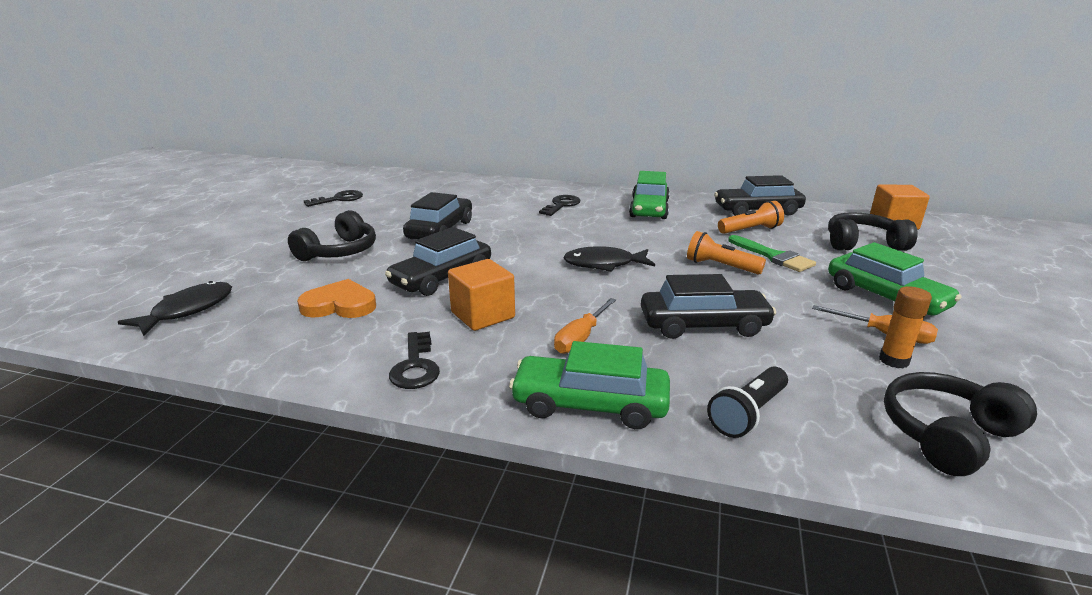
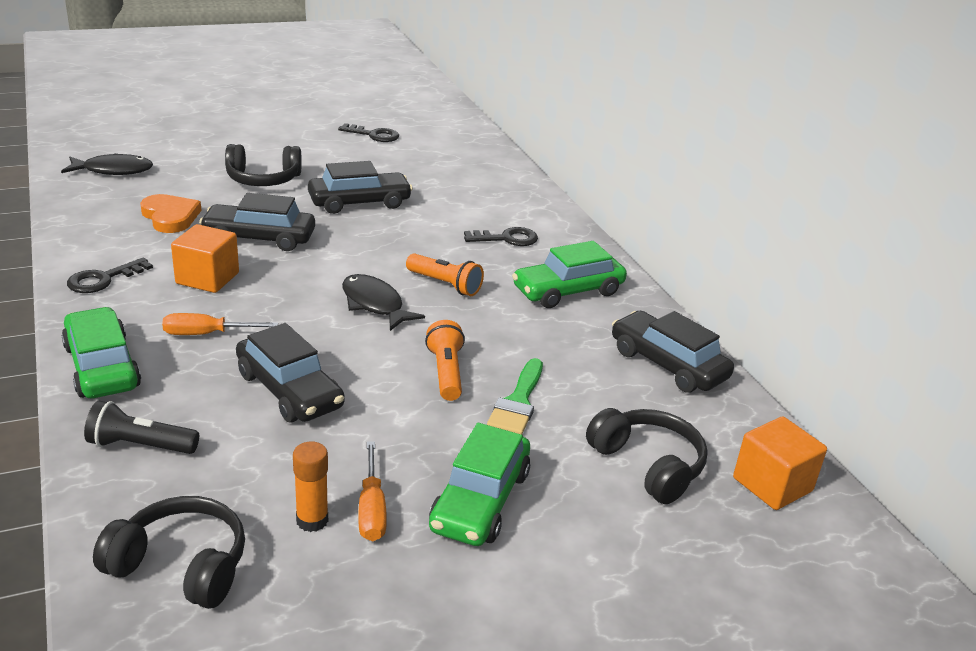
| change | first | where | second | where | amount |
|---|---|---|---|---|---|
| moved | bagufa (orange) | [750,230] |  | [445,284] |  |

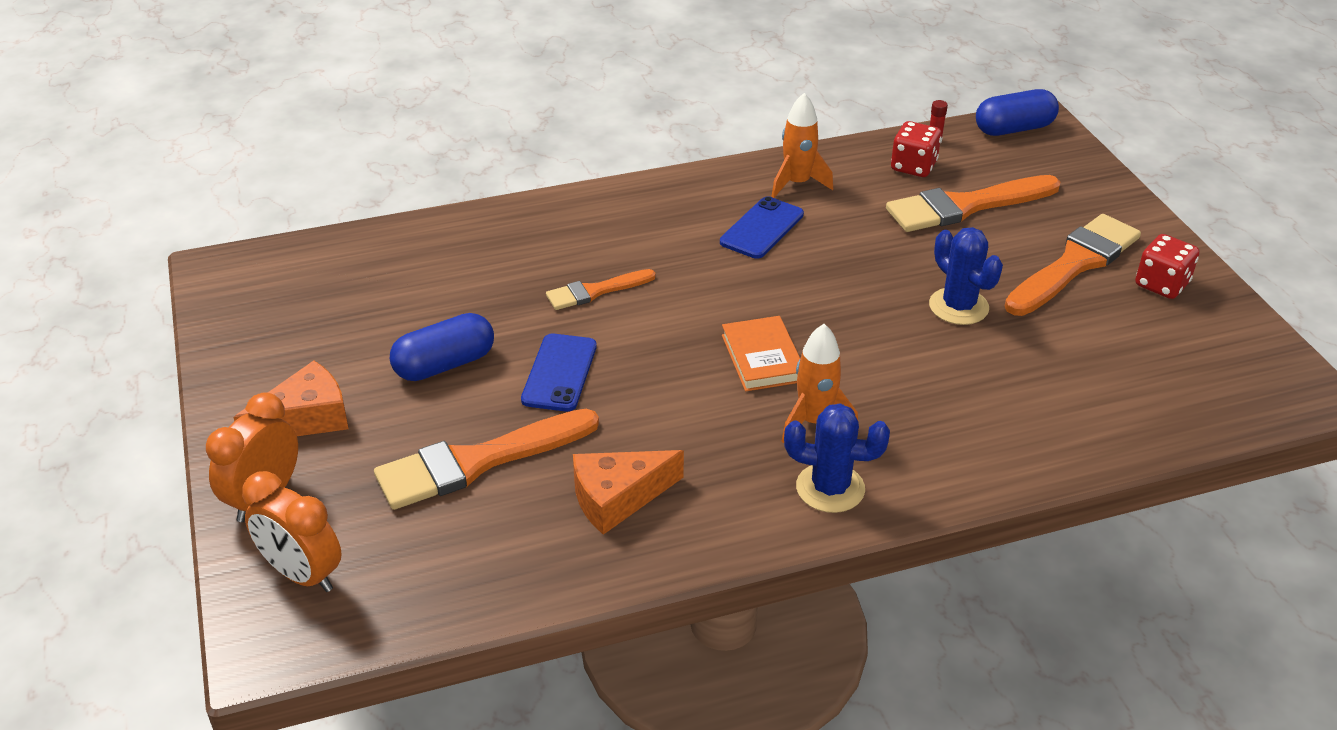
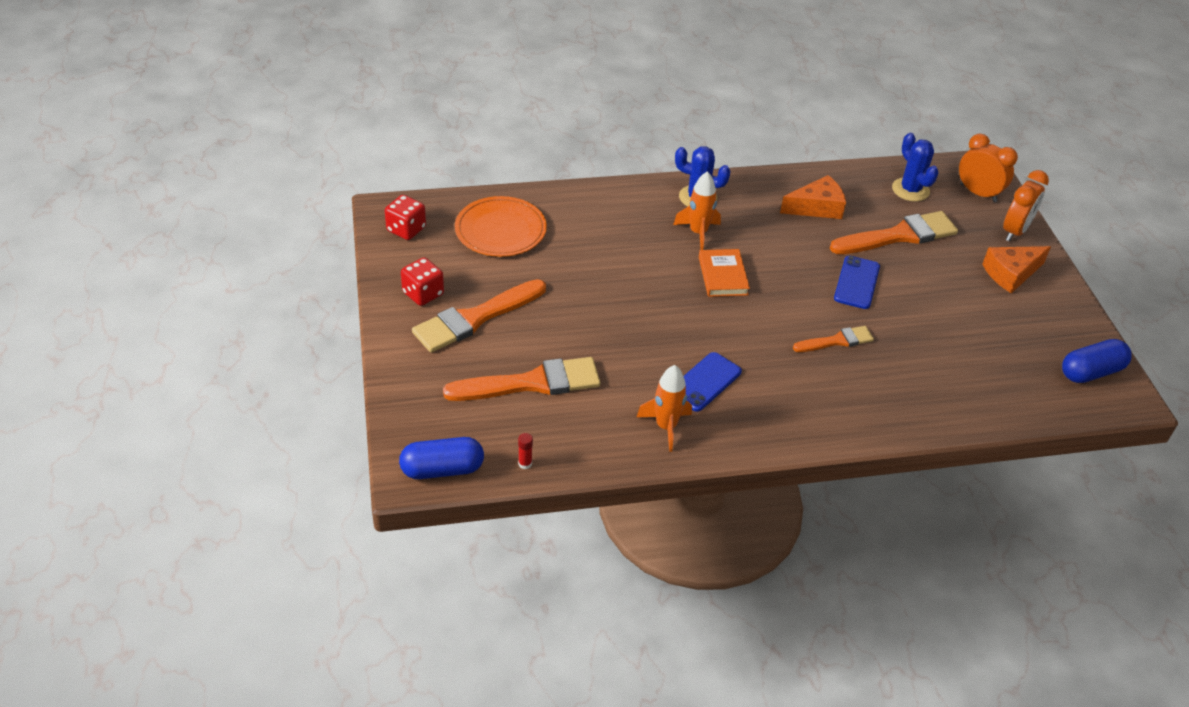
| change | first | where | second | where | amount |
|---|---|---|---|---|---|
| added |  |  | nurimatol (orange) | [500,230] |  |
| moved | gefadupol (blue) | [444,365] |  | [1091,372] |  |
| moved | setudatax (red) | [913,166] |  | [406,229] |  |
| moved | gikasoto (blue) | [958,306] |  | [910,190] |  |

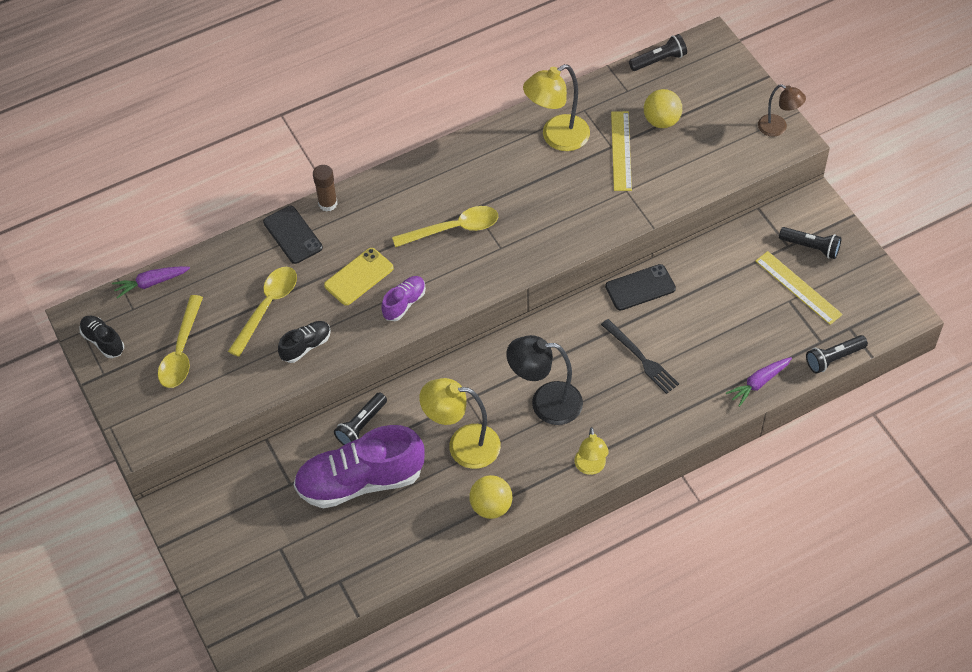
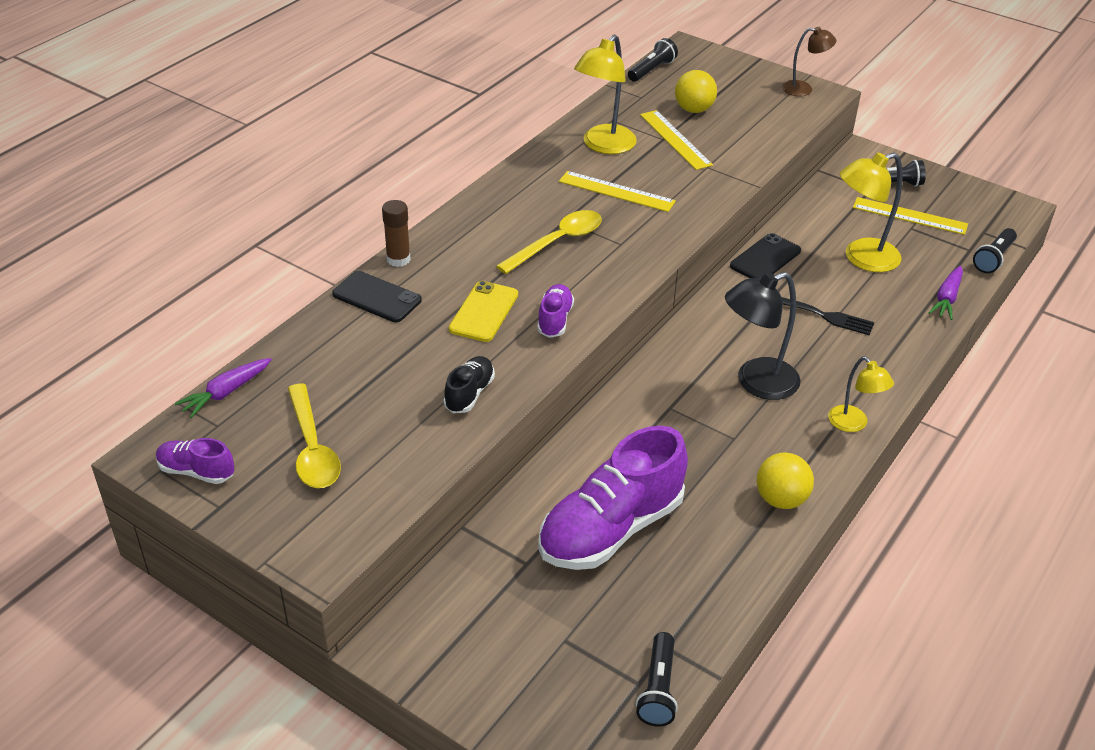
| change | first | where | second | where | amount |
|---|---|---|---|---|---|
| removed | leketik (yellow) | [267,307] |  |  |  |
| added |  |  | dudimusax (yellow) | [616,191] |  |
| moved | bagufa (black) | [361,425] |  | [658,689] |  |
| moved | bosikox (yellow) | [463,445] |  | [861,258] |  |
| recoloured | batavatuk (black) | [103,341] | batavatuk (purple) | [196,471] |  |

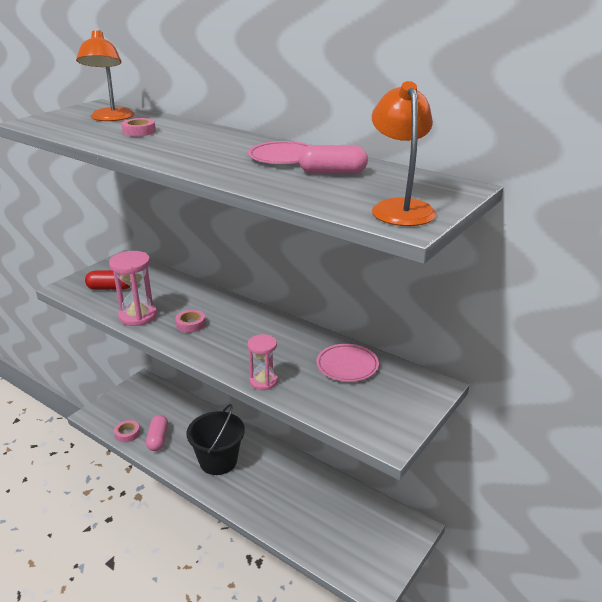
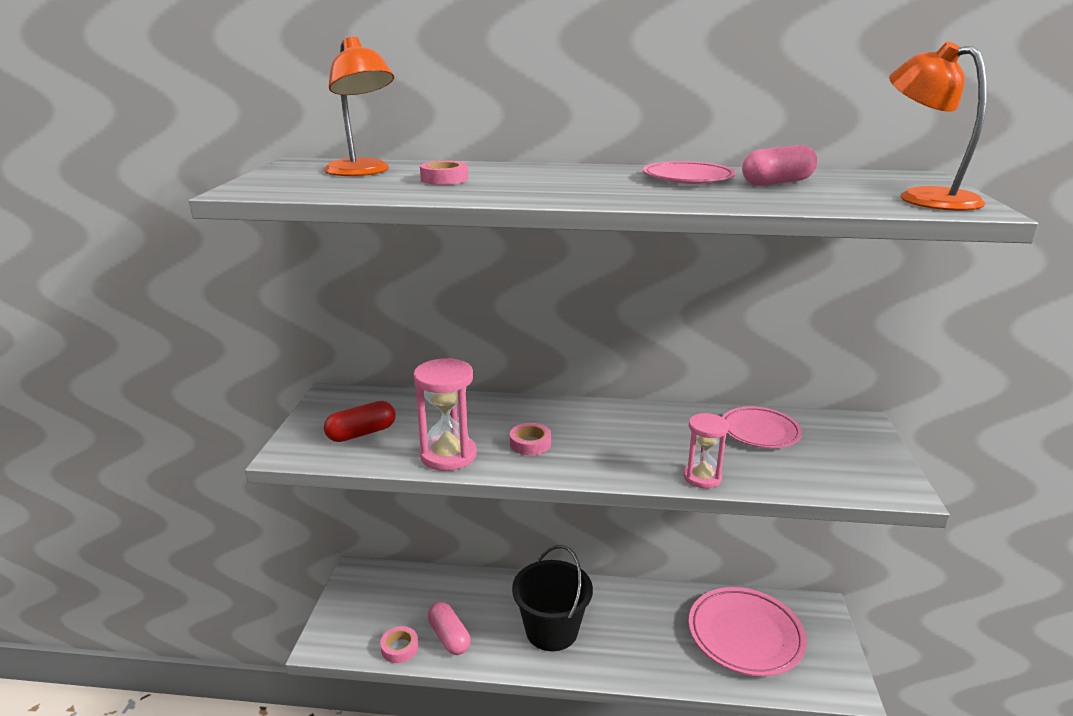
| change | first | where | second | where | amount |
|---|---|---|---|---|---|
| added |  |  | nurimatol (pink) | [745,635] |  |

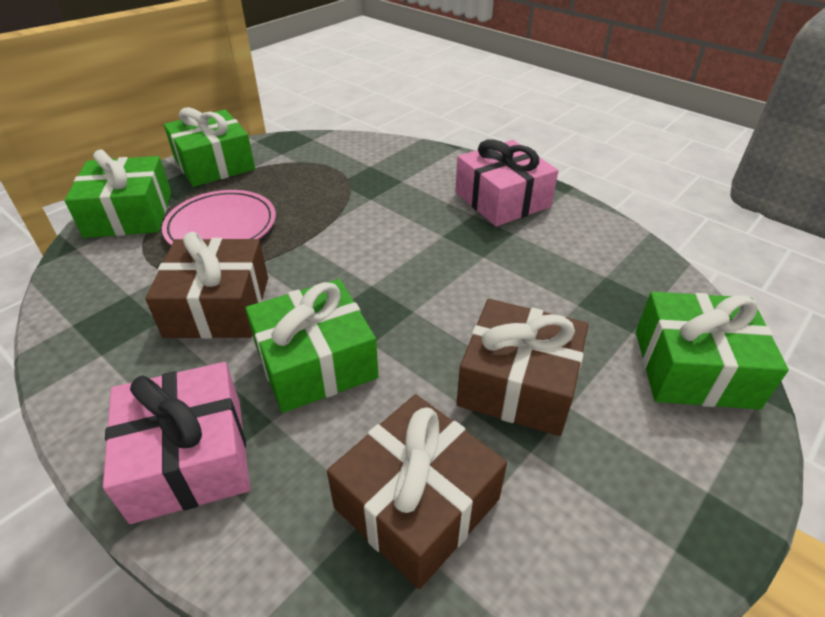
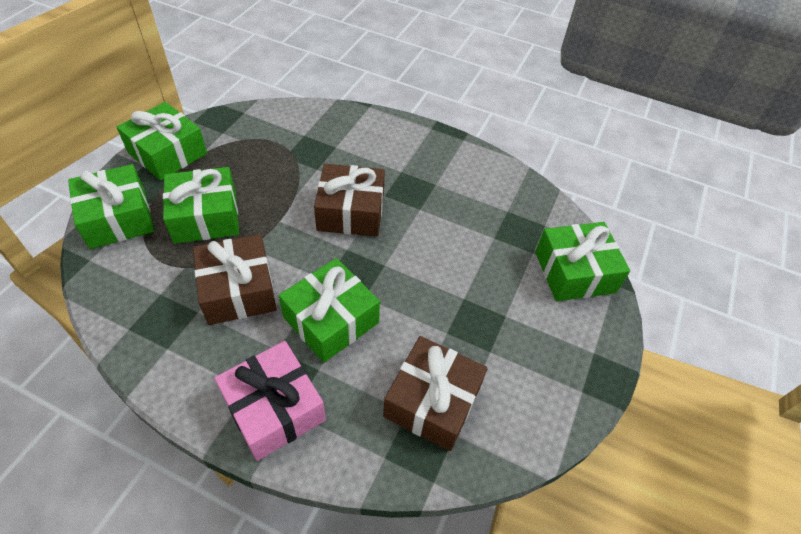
| change | first | where | second | where | amount |
|---|---|---|---|---|---|
| removed | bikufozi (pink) | [502,199] |  |  |  |
| moved | bikufozi (brown) | [518,383] |  | [351,212] |  |
| replaced | nurimatol (pink) | [221,226] | bikufozi (green) | [206,217] |  |

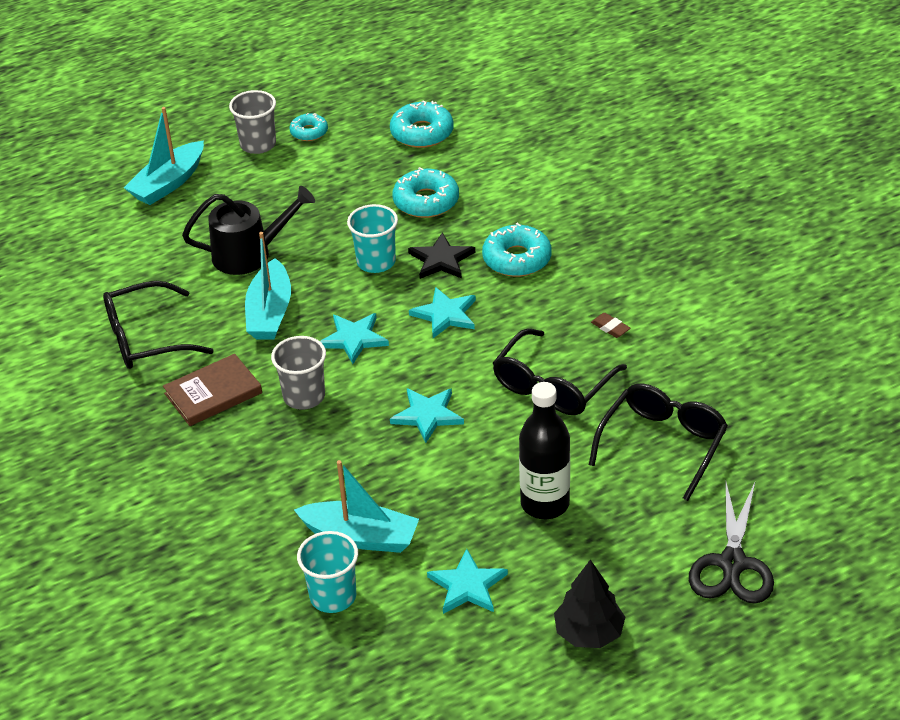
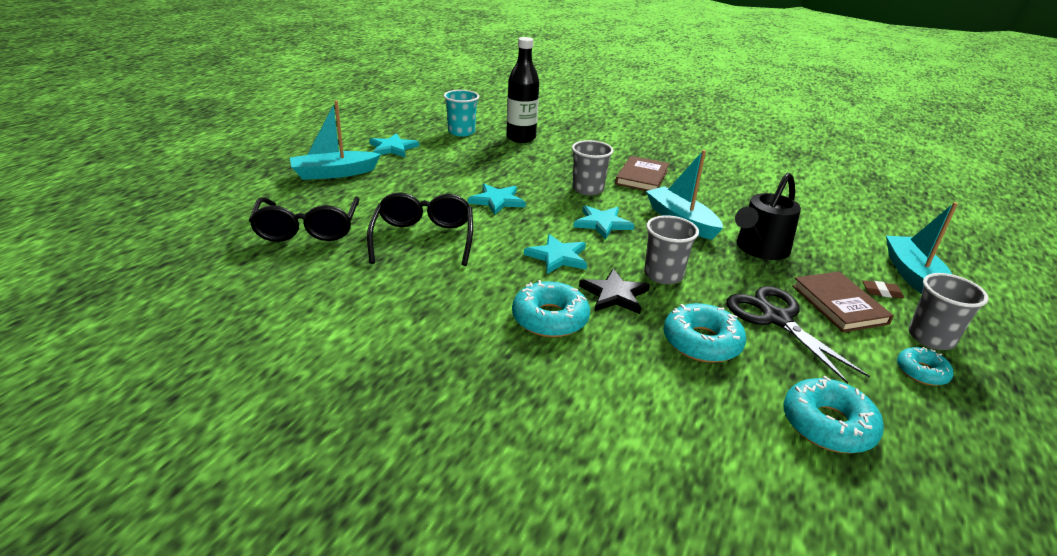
| change | first | where | second | where | amount |
|---|---|---|---|---|---|
| removed | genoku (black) | [145,339] |  |  |  |
| removed | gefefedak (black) | [589,633] |  |  |  |
| added |  |  | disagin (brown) | [839,304] |  |
| moved | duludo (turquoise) | [360,537] |  | [334,173] |  |
| moved | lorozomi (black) | [545,504] |  | [521,138] |  |
| moved | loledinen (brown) | [610,328] |  | [881,292] |  |
| moved | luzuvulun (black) | [732,563] |  | [776,319] |  |
| recoloured | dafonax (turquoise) | [376,262] | dafonax (grey) | [663,275] |  |

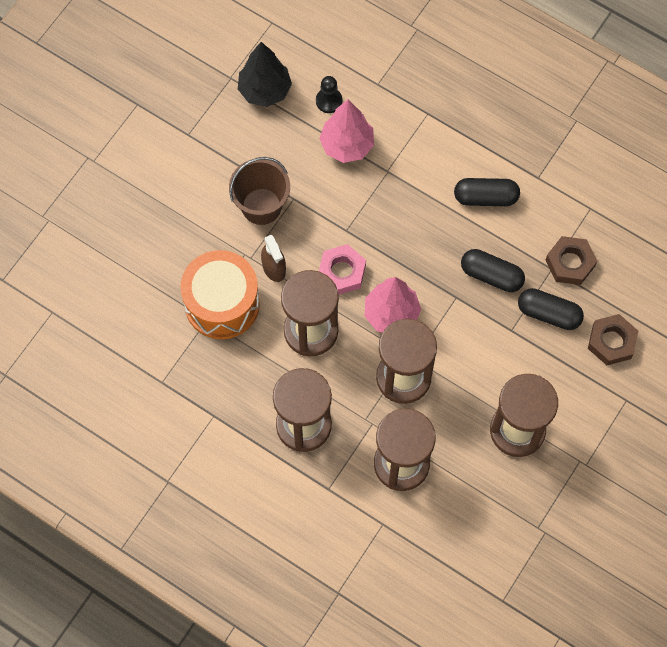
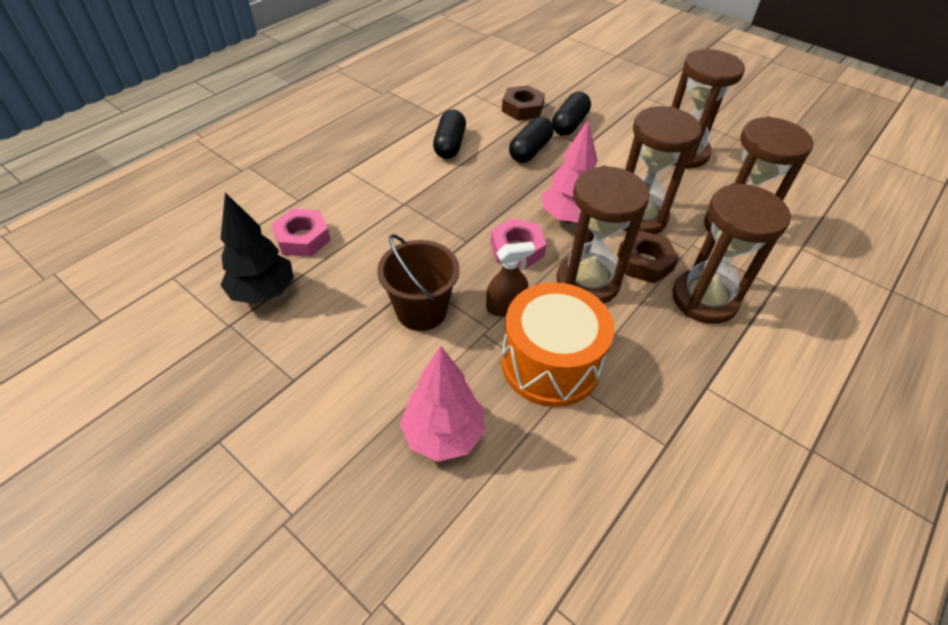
| change | first | where | second | where | amount |
|---|---|---|---|---|---|
| moved | gefefedak (pink) | [347,145] |  | [443,435] |  |
| moved | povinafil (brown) | [611,342] |  | [645,262] |  |
| replaced | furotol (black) | [329,101] | povinafil (pink) | [303,238] |  |

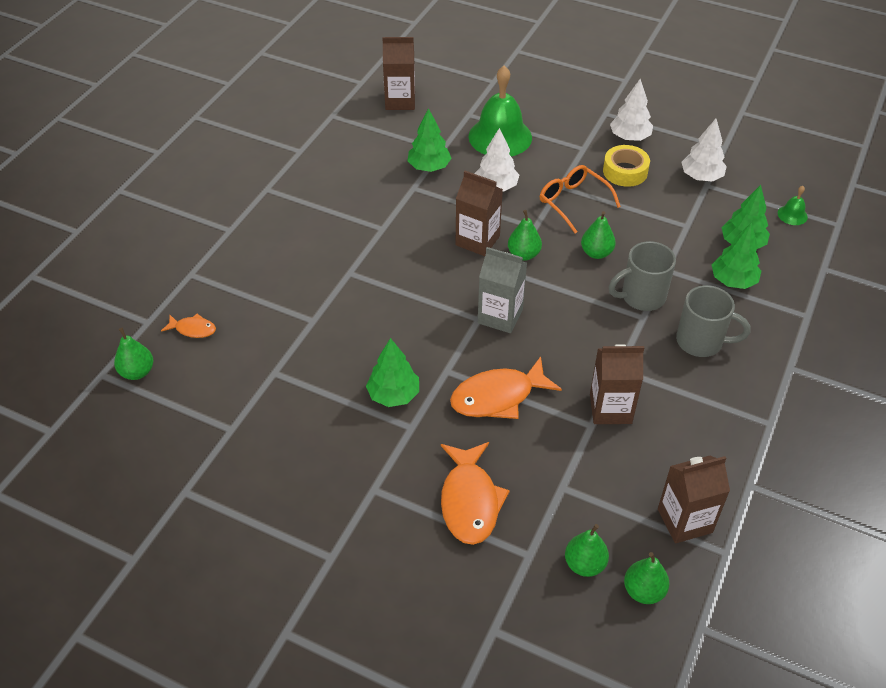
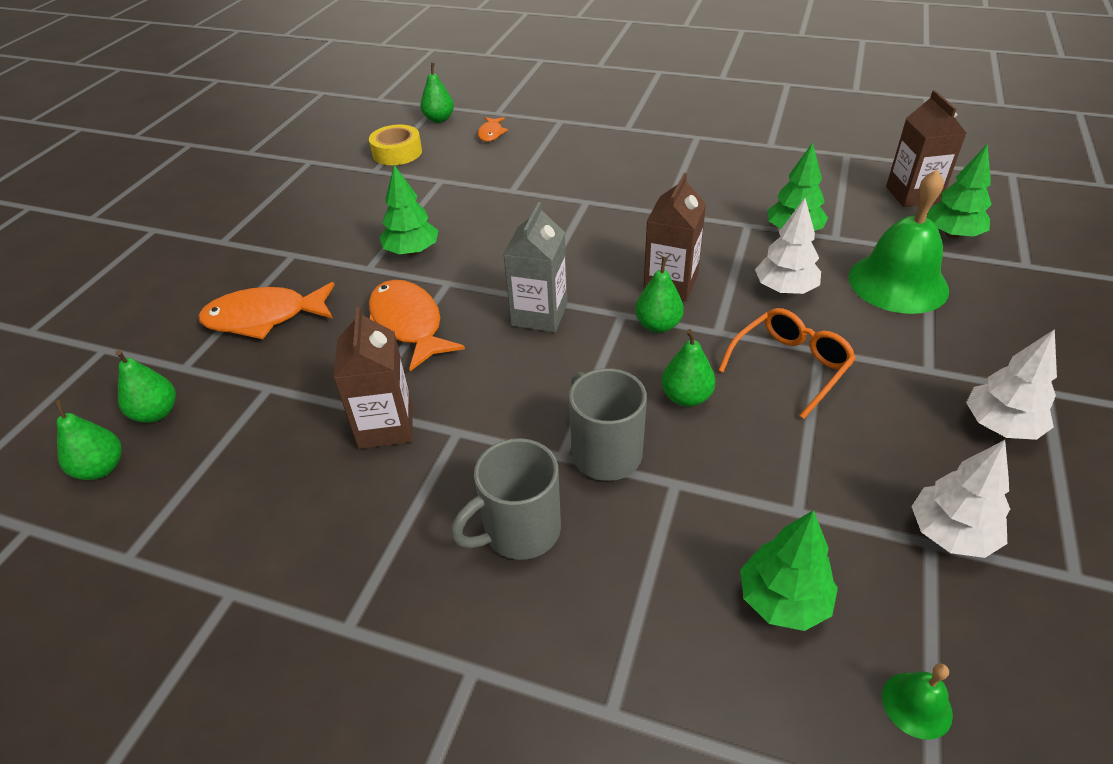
| change | first | where | second | where | amount |
|---|---|---|---|---|---|
| removed | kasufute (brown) | [684,520] |  |  |  |
| moved | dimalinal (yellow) | [625,171] |  | [397,152] |  |
| moved | gefefedak (green) | [733,281] |  | [952,234] |  |
| turned | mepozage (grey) | [701,342] |  | [519,531] | 45 degrees clockwise |

